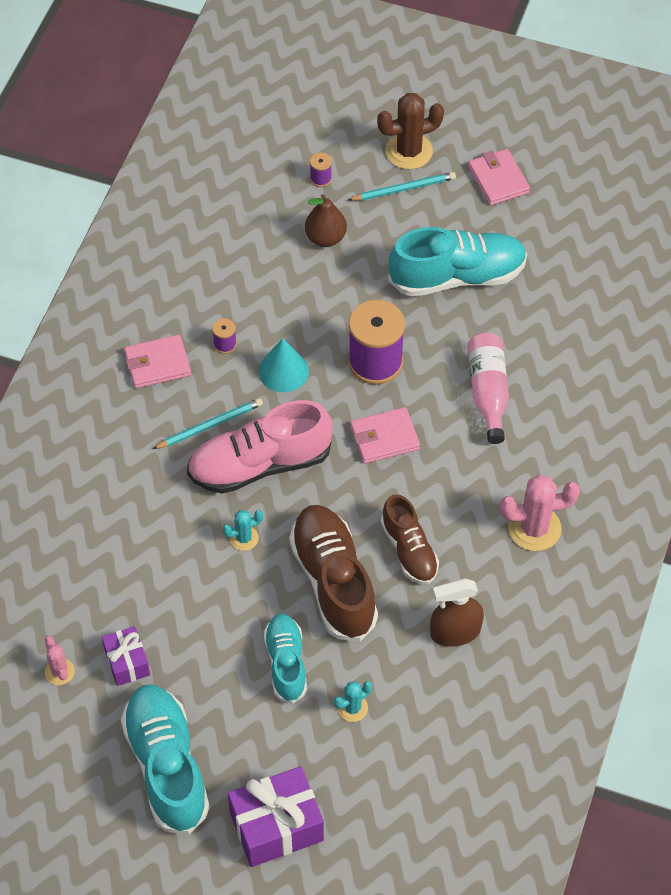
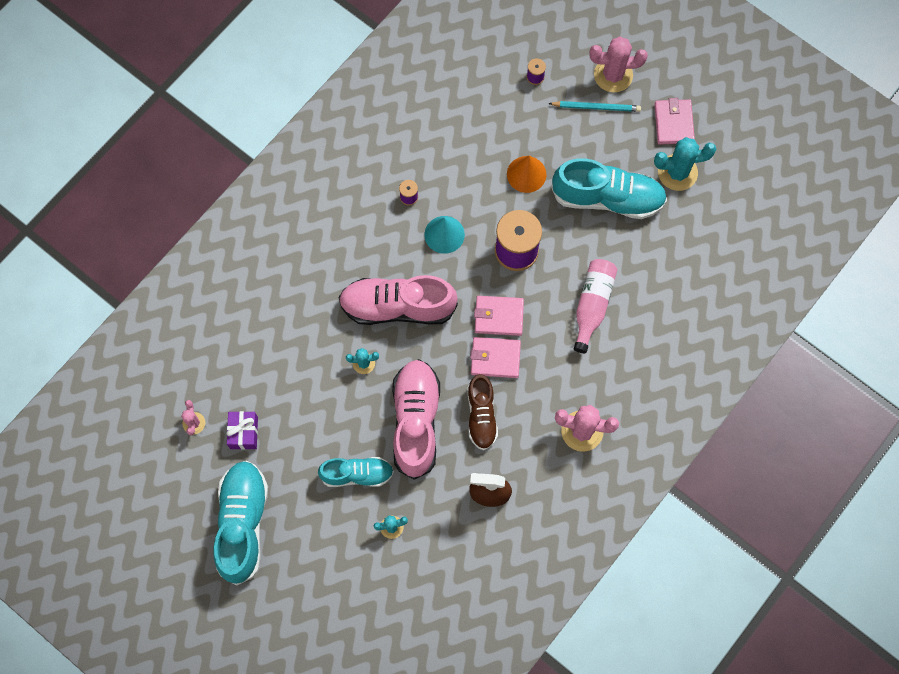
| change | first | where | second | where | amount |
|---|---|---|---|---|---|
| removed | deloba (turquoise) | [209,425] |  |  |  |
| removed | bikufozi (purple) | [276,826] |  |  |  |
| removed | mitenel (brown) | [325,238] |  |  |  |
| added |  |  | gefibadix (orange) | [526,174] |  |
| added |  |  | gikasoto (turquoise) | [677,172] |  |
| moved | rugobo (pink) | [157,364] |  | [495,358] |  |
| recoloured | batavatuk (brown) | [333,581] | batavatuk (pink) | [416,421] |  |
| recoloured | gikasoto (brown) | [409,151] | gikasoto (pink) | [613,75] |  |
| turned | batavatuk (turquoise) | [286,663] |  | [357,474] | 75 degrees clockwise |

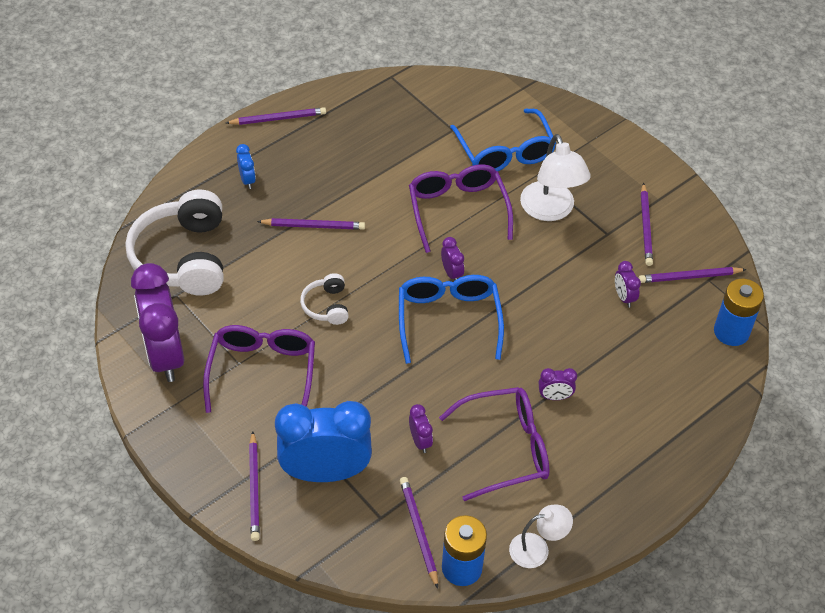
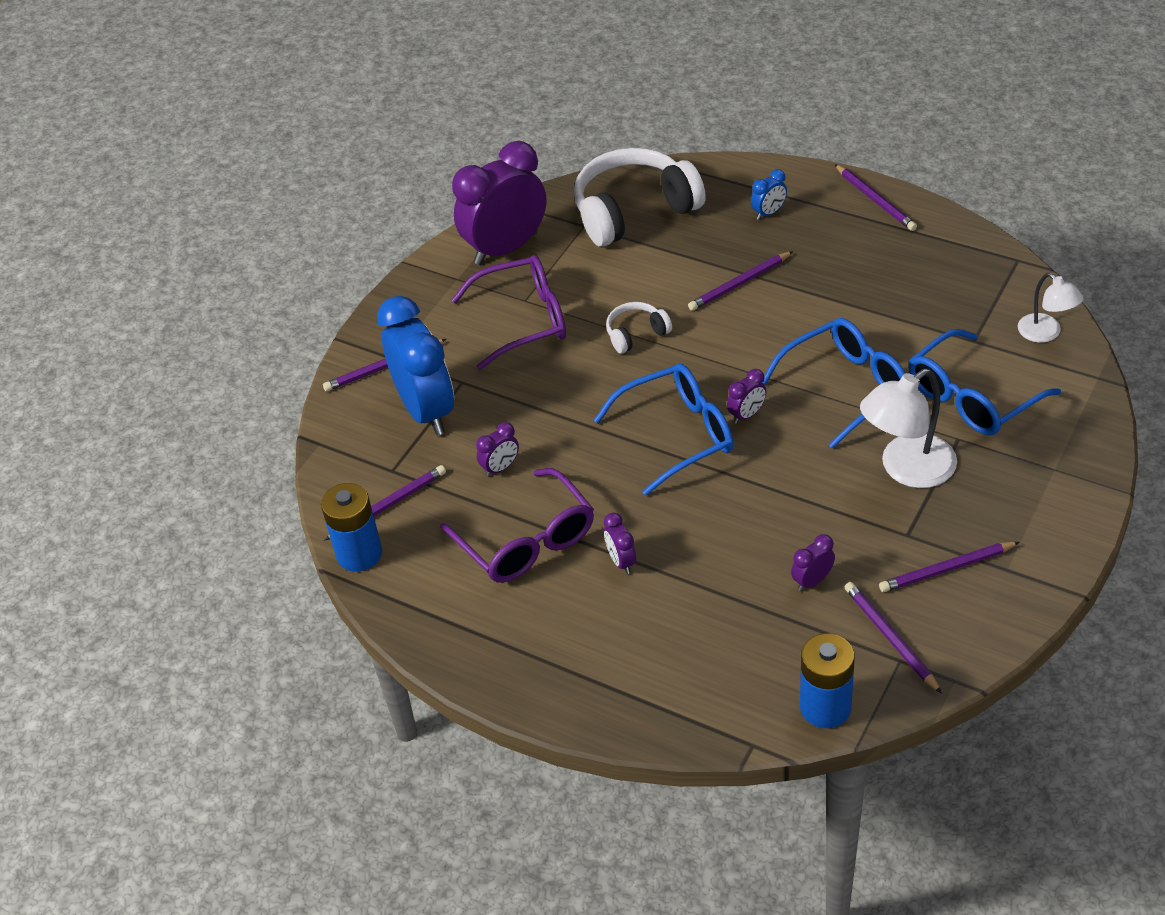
| change | first | where | second | where | amount |
|---|---|---|---|---|---|
| moved | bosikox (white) | [537,549] |  | [1046,333] |  |
| recoloured | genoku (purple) | [458,210] | genoku (blue) | [845,388] |  |
| turned | deloba (purple) | [313,226] |  | [740,284] | 75 degrees clockwise |

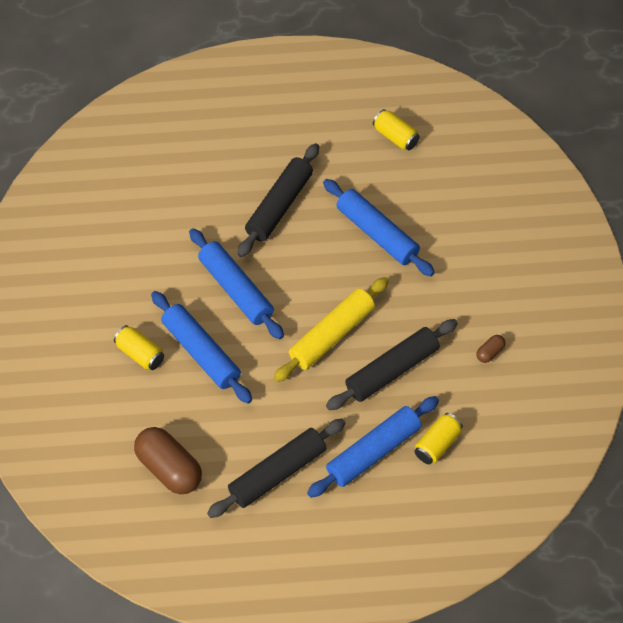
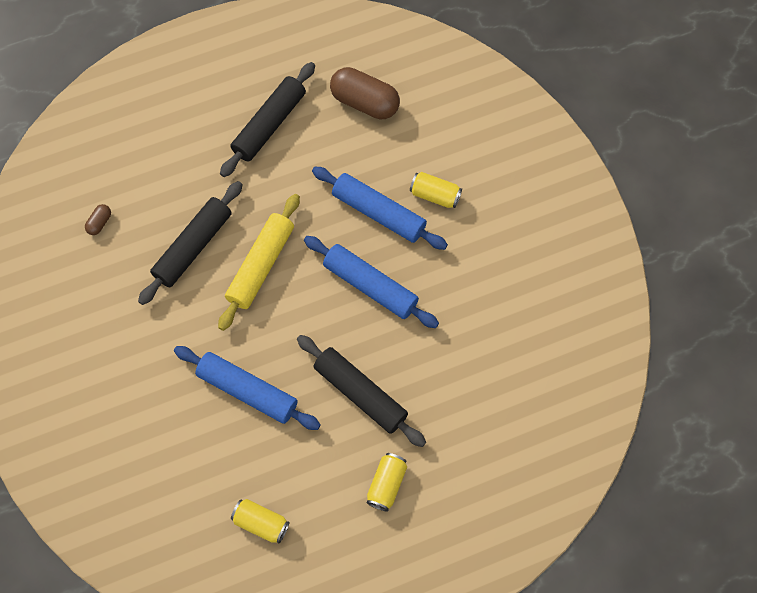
| change | first | where | second | where | amount |
|---|---|---|---|---|---|
| removed | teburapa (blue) | [373,452] |  |  |  |
| moved | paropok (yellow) | [437,444] |  | [386,484] |  |
| moved | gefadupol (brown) | [490,352] |  | [99,223] |  |
| turned | teburapa (black) | [279,206] |  | [360,393] | 60 degrees counterclockwise |

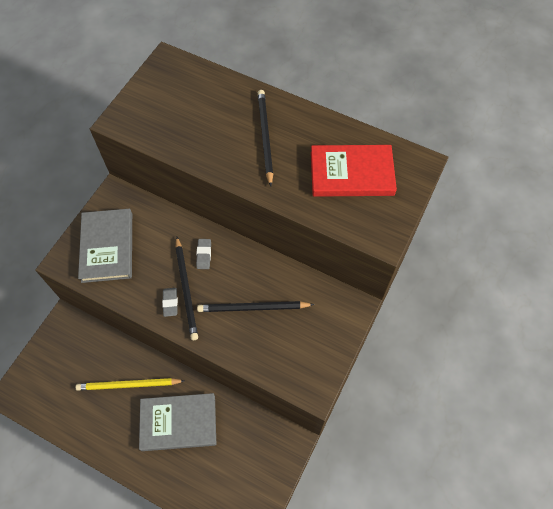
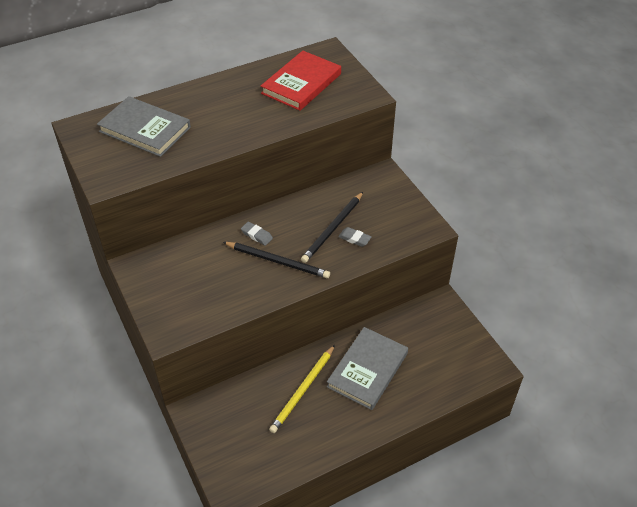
| change | first | where | second | where | amount |
|---|---|---|---|---|---|
| removed | deloba (black) | [265,137] |  |  |  |
| moved | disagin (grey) | [107,247] |  | [145,129] |  |
| moved | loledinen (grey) | [170,303] |  | [354,239] |  |

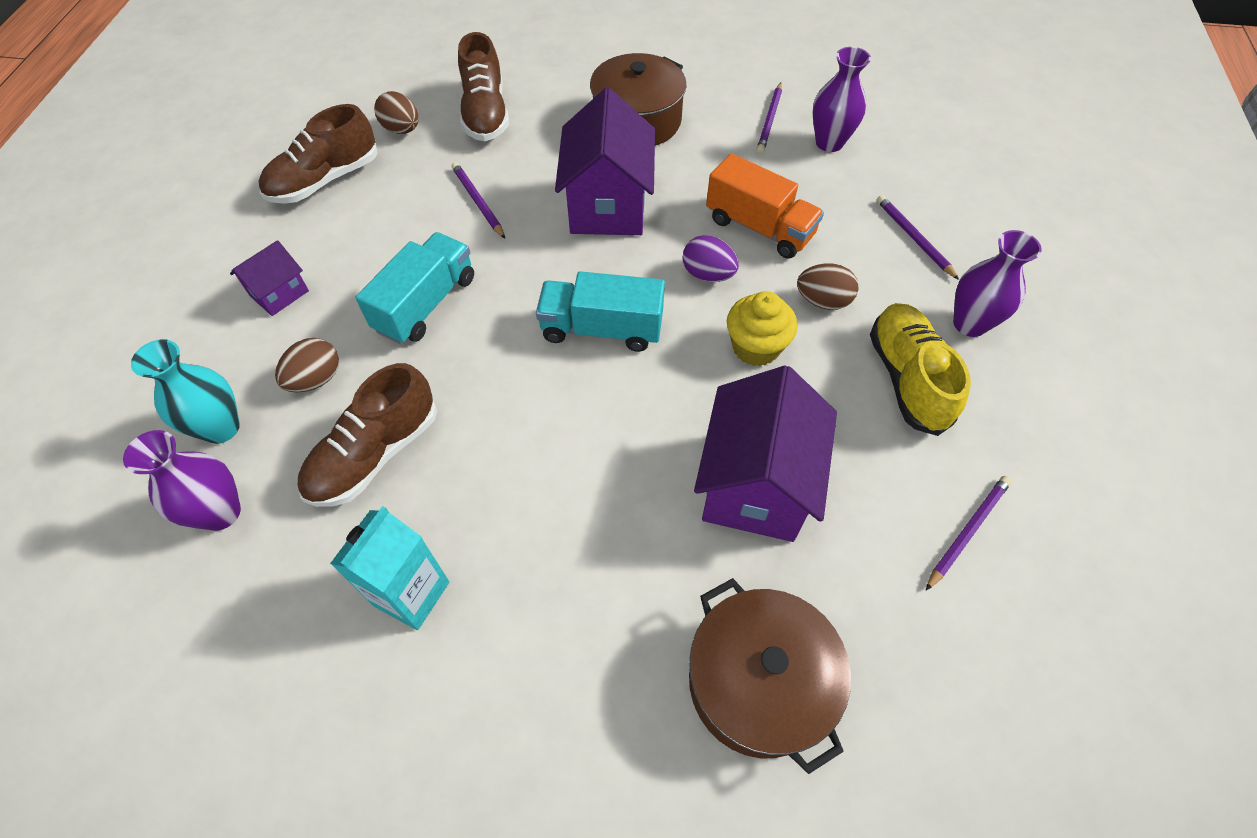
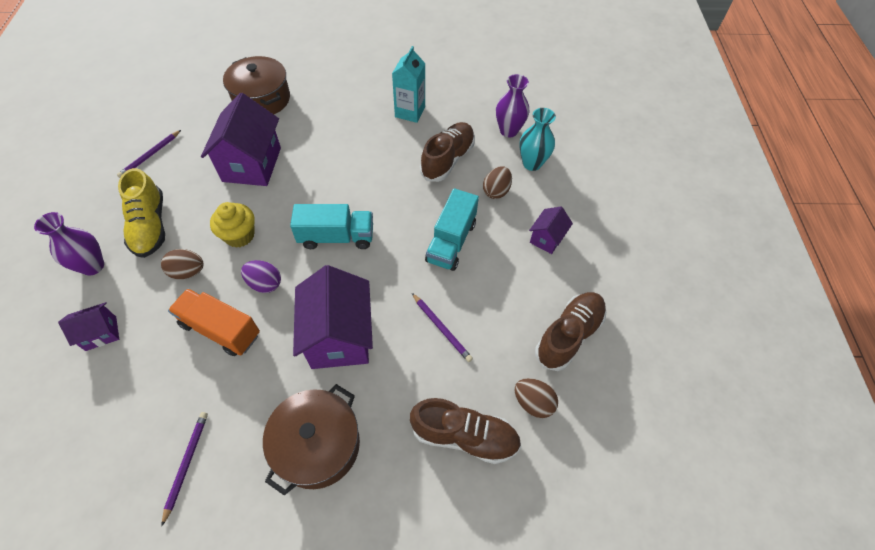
| change | first | where | second | where | amount |
|---|---|---|---|---|---|
| removed | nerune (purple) | [829,142] |  |  |  |
| replaced | deloba (purple) | [913,238] | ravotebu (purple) | [101,333] |  |
| turned | batavatuk (brown) | [485,113] |  | [464,436] | 120 degrees clockwise |

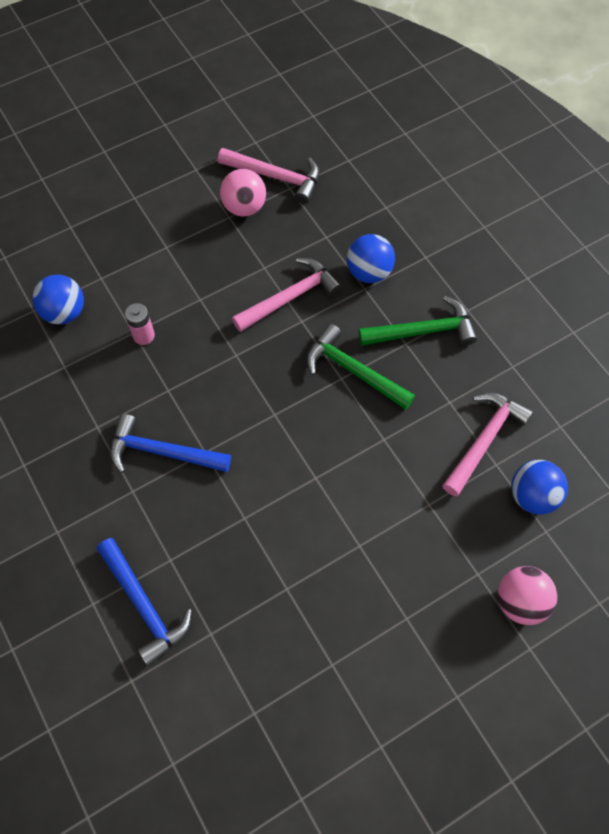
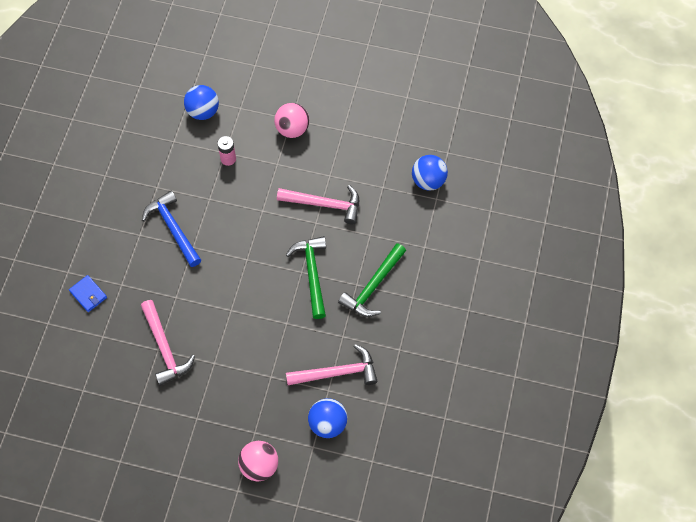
| change | first | where | second | where | amount |
|---|---|---|---|---|---|
| moved | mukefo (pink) | [275,177] |  | [165,347] |  |
| moved | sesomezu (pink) | [244,207] |  | [292,129] |  |
| moved | sesomezu (blue) | [369,272] |  | [428,181] |  |
| replaced | mukefo (blue) | [144,605] | rugobo (blue) | [88,294] |  |
| turned | mukefo (green) | [422,331] |  | [373,286] | 90 degrees clockwise |

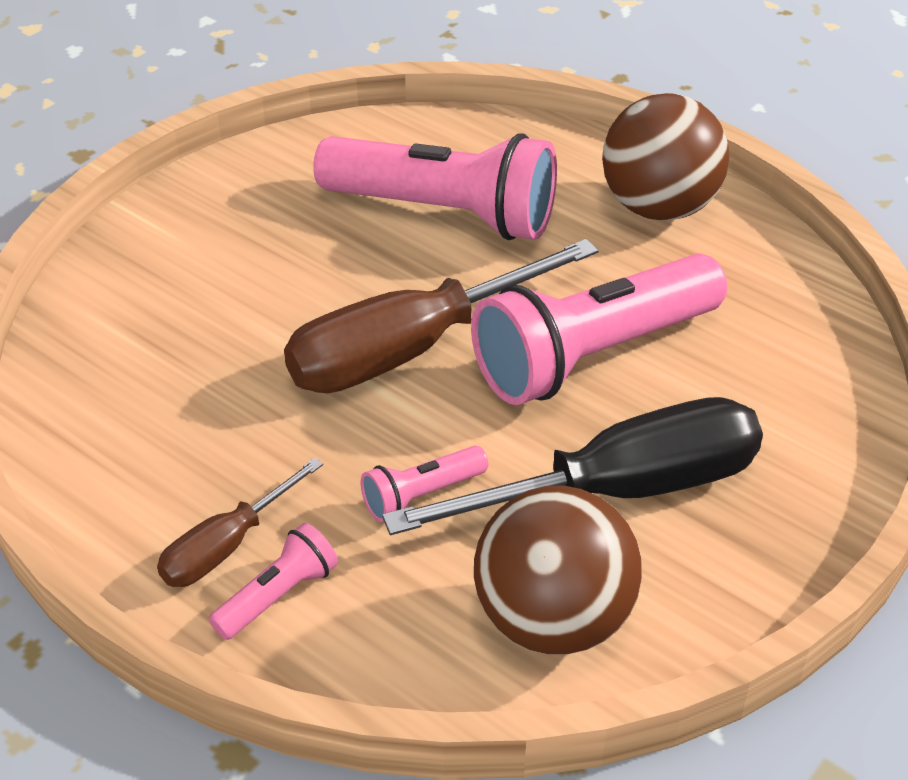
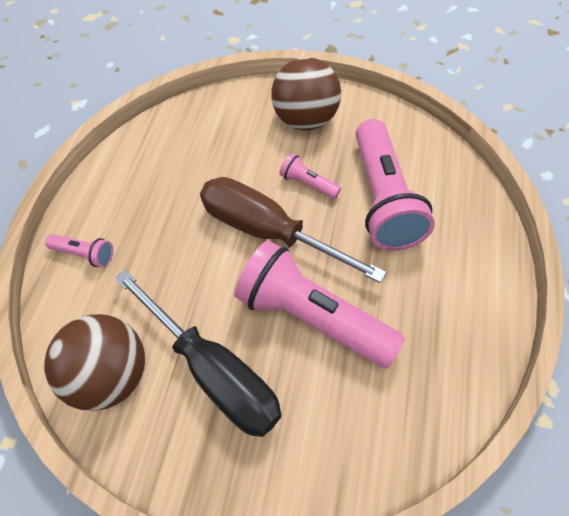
| change | first | where | second | where | amount |
|---|---|---|---|---|---|
| removed | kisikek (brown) | [226,546] |  |  |  |
| moved | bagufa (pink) | [421,495] |  | [308,183] |  |
| moved | sesomezu (brown) | [659,207] |  | [305,120] |  |

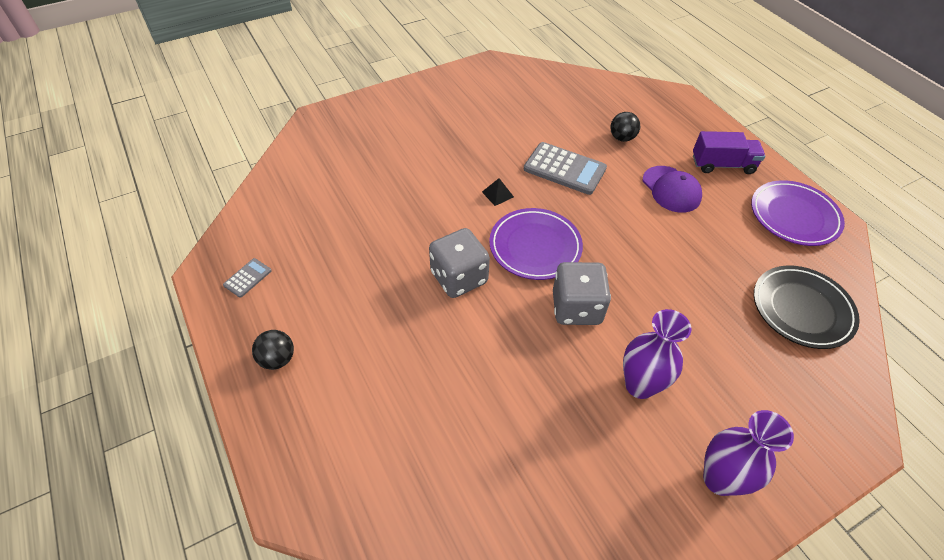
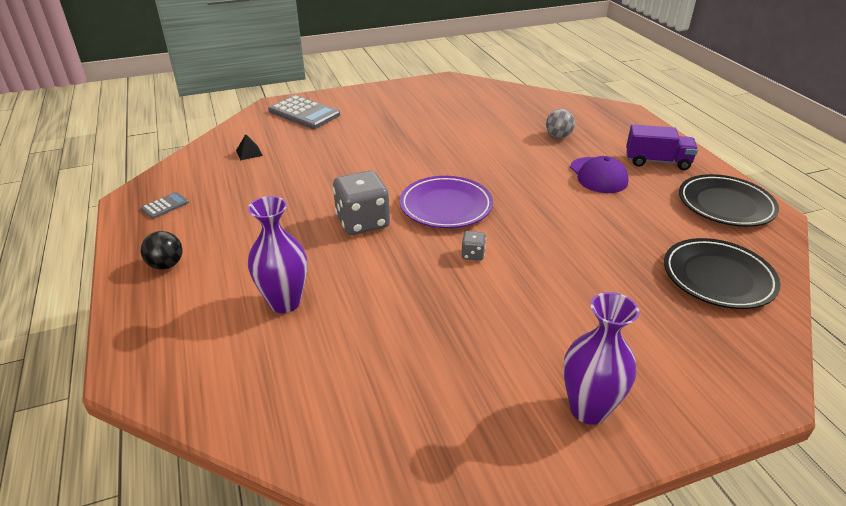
| change | first | where | second | where | amount |
|---|---|---|---|---|---|
| moved | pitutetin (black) | [497,194] |  | [249,153] |  |
| moved | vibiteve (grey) | [564,169] |  | [304,113] |  |
| moved | nerune (purple) | [640,385] |  | [285,302] |  |
| recoloured | sesomezu (black) | [622,138] | sesomezu (grey) | [558,136] |  |
| recoloured | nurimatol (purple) | [794,216] | nurimatol (black) | [725,205] |  |
| resized | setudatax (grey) | [576,308] |  | [473,254] | x0.45 |

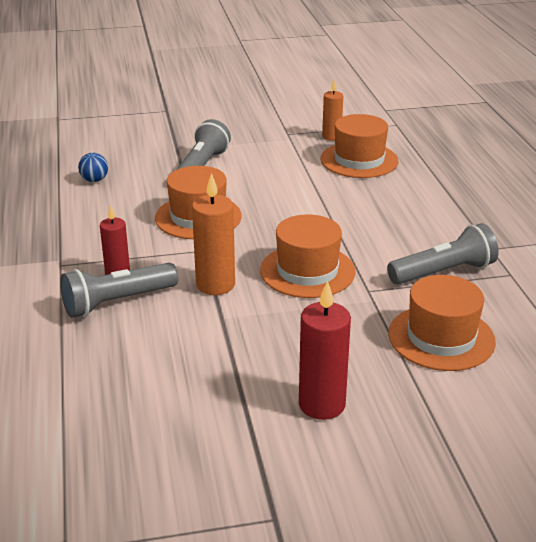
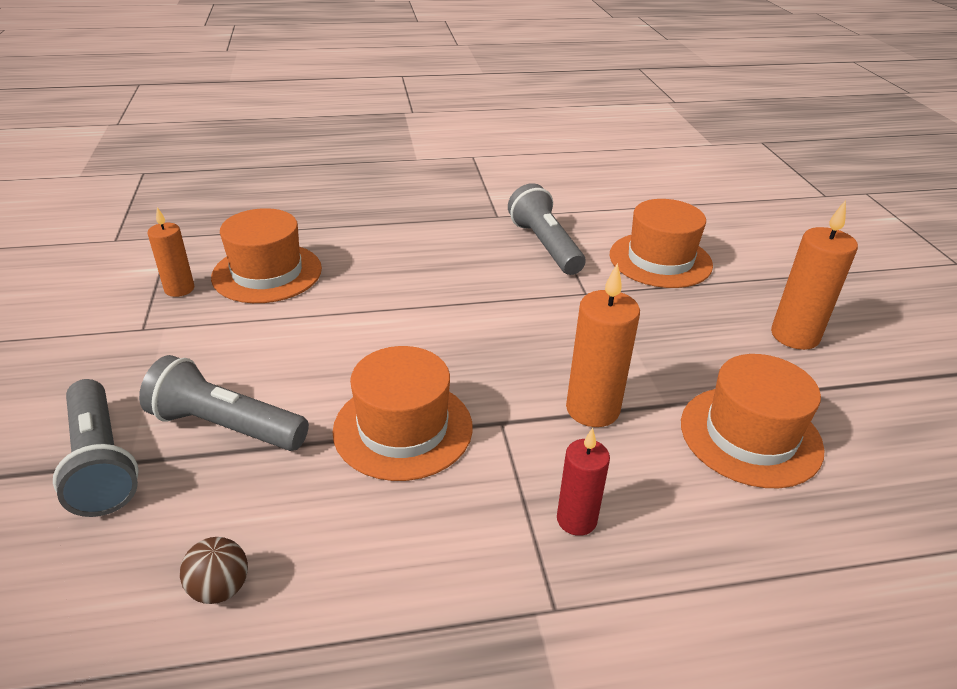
| change | first | where | second | where | amount |
|---|---|---|---|---|---|
| moved | bagufa (grey) | [117,302] |  | [101,462] |  |
| moved | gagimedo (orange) | [307,271] |  | [750,435] |  |
| recoloured | sesomezu (blue) | [94,180] | sesomezu (brown) | [220,588] |  |
| recoloured | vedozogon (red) | [322,404] | vedozogon (orange) | [794,336] |  |

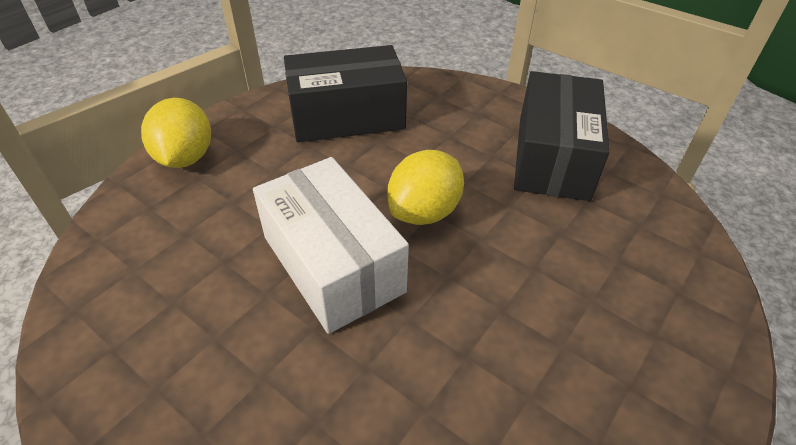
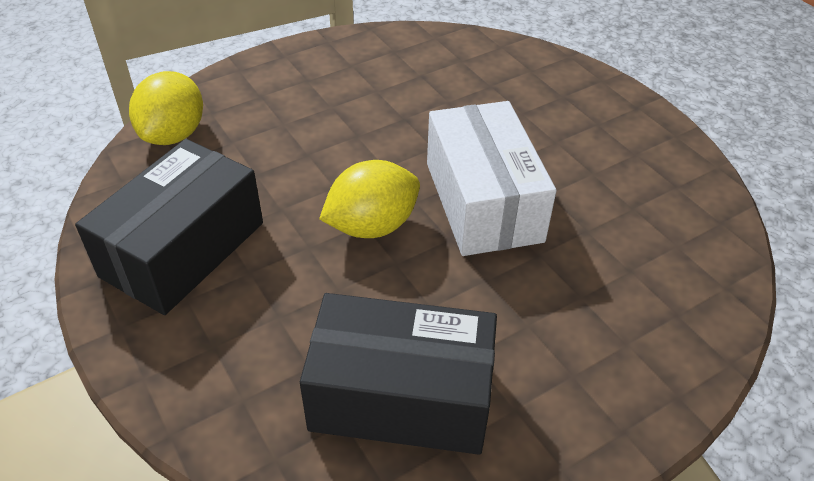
| change | first | where | second | where | amount |
|---|---|---|---|---|---|
| moved | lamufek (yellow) | [185,158] |  | [174,134] |  |

